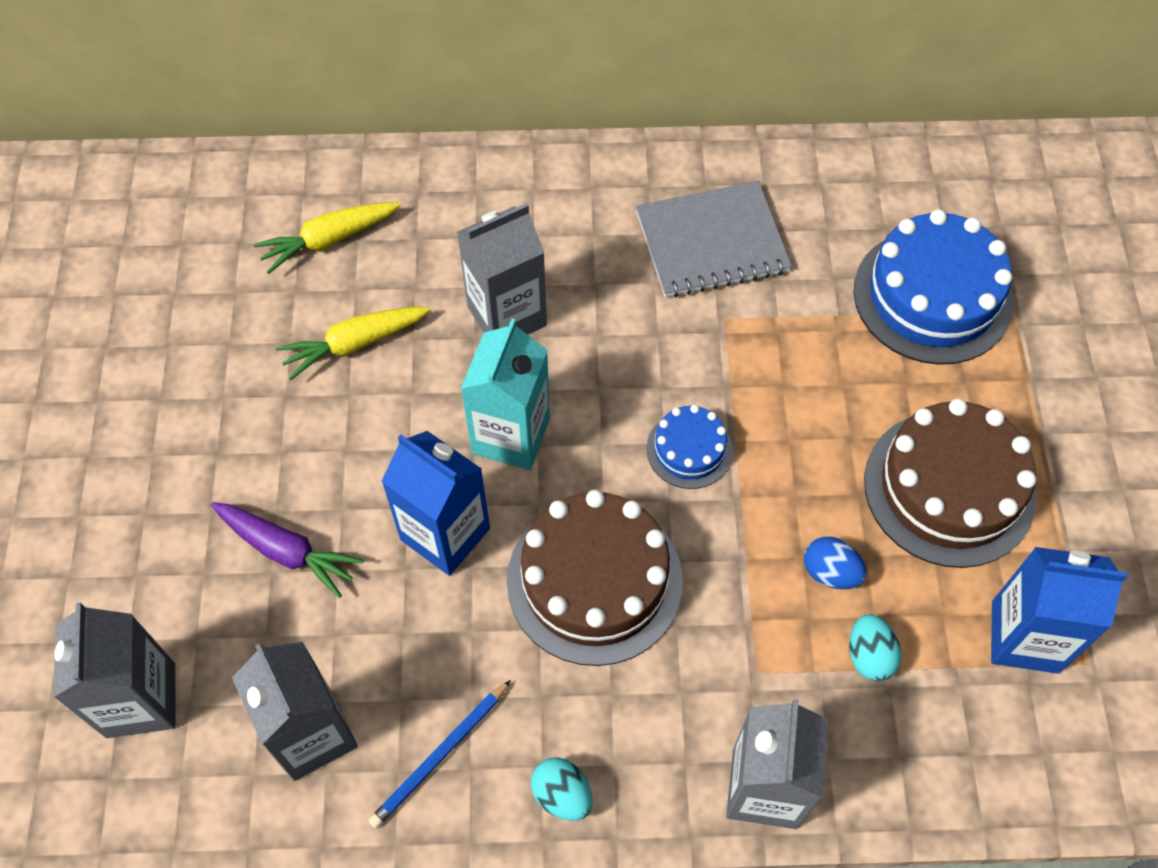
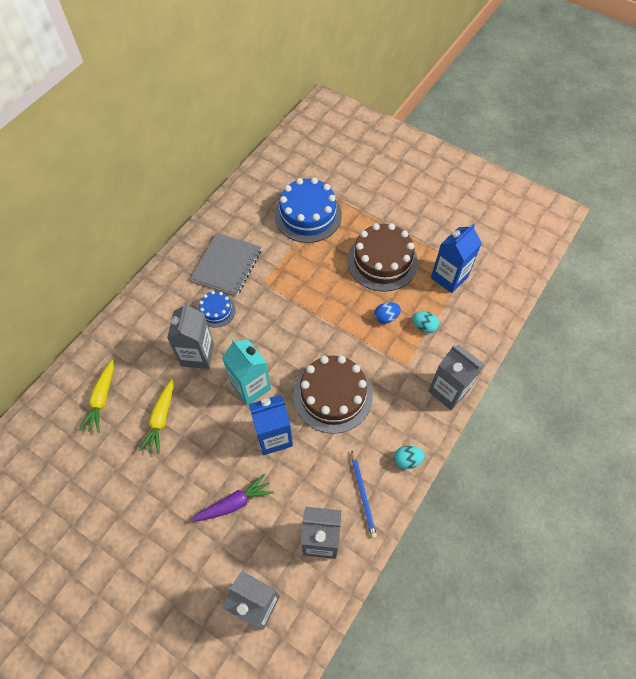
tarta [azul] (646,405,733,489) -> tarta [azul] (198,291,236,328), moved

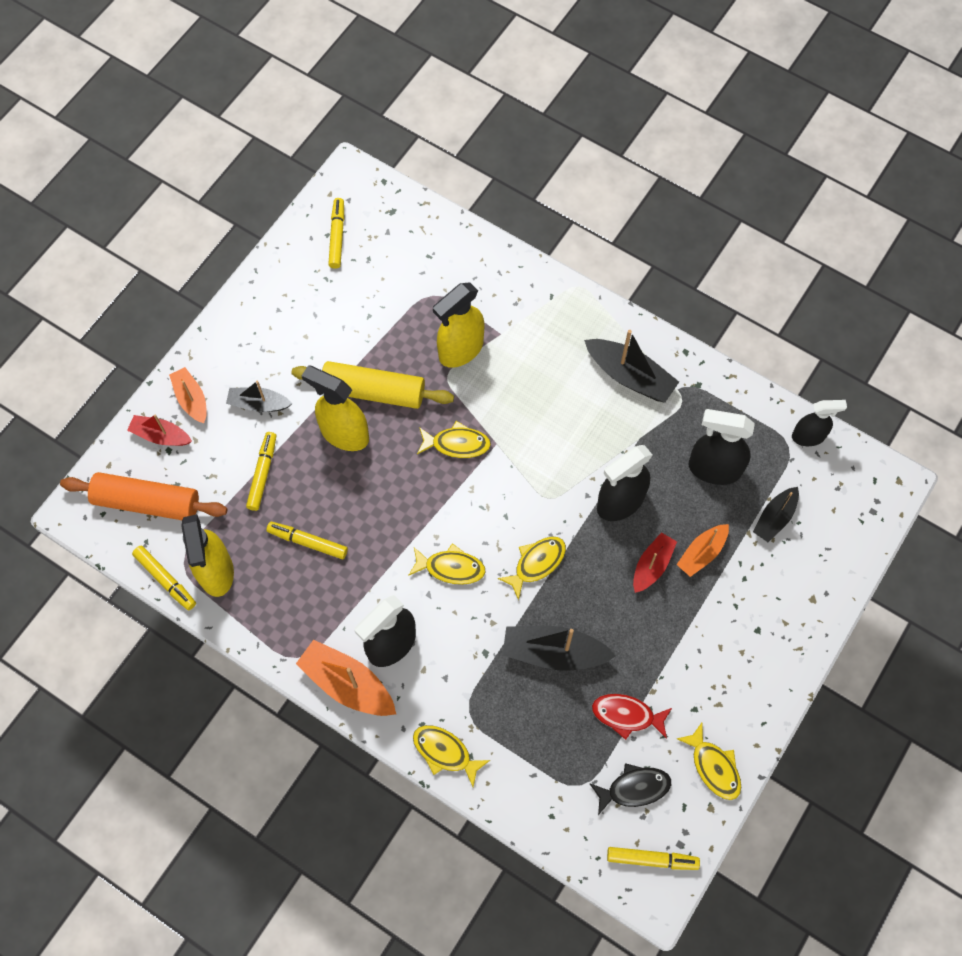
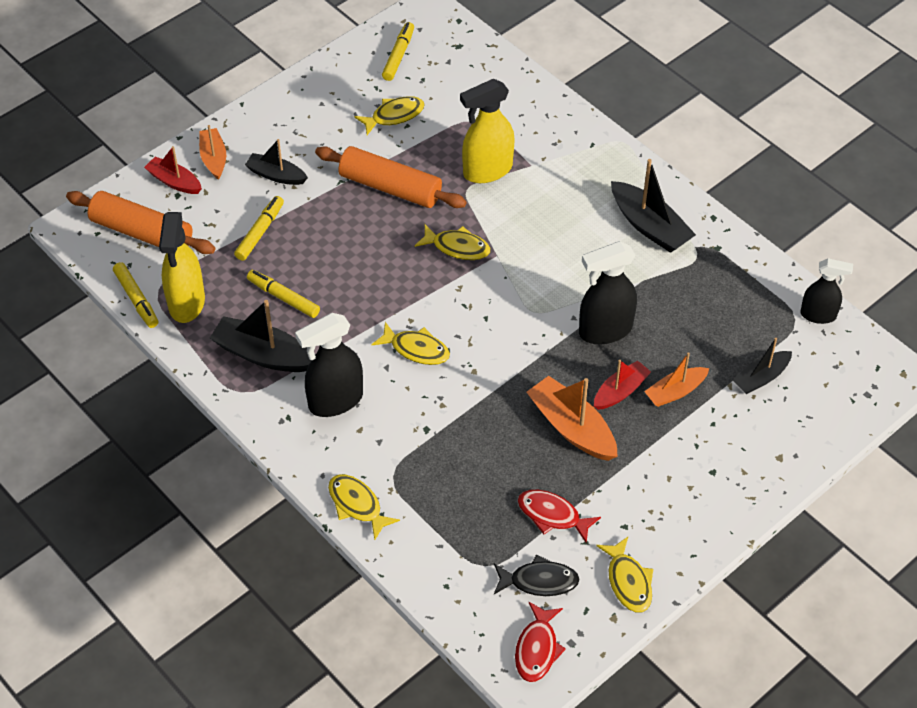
barco [negro] (503,626,616,671) -> barco [negro] (210,300,312,372), moved
rodillo [amarillo] (291,361,454,409) -> rodillo [naranja] (315,146,467,208)
pez [amarillo] (498,537,566,600) -> pez [amarillo] (354,96,424,135), moved
rotulador [amarillo] (607,847,700,870) -> pez [rojo] (515,602,566,682)
barco [naranja] (296,640,396,716) -> barco [naranja] (527,376,618,461), moved
pulverizador [amarillo] (301,366,369,451) -> none
pulverizador [negro] (689,409,755,485) -> none

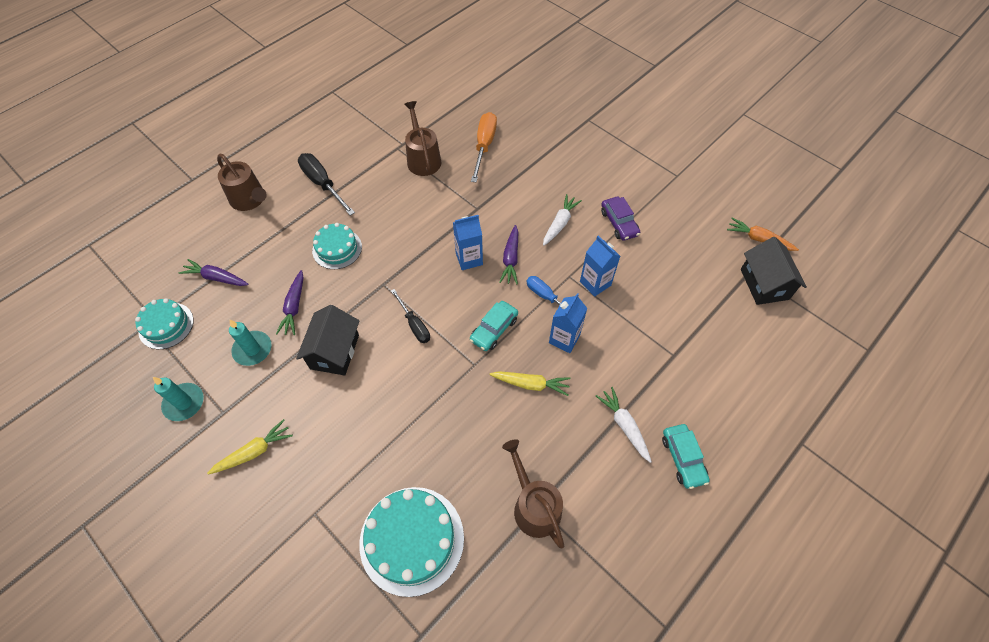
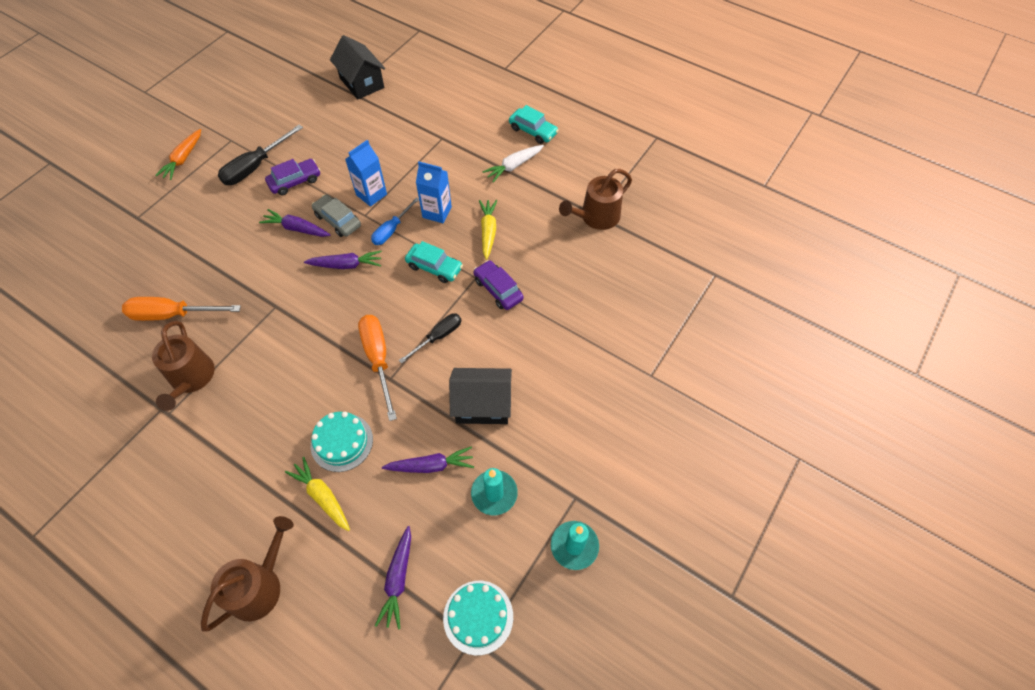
regadera [marrón] (404,101,442,176) -> regadera [marrón] (152,321,215,411), 75 degrees counterclockwise
zanahoria [naranja] (727,218,799,251) -> zanahoria [naranja] (155,129,201,180), moved
destornillador [negro] (298,153,355,216) -> destornillador [negro] (218,125,303,185), moved
zanahoria [blanco] (543,194,582,246) -> zanahoria [morado] (259,209,330,237)
zanahoria [amarillo] (207,419,293,475) -> zanahoria [amarillo] (285,457,350,531), moved
none -> coche [gris] (312,195,361,237)
casa [negro] (741,237,807,305) -> casa [negro] (330,35,385,100), 75 degrees clockwise
none -> destornillador [naranja] (358,315,397,421)
none -> coche [morado] (473,260,524,310)
coche [turquesa] (662,424,710,489) -> coche [turquesa] (509,105,558,144), 60 degrees clockwise
tarta [turquesa] (360,487,464,597) -> none
cartón de leche [azul] (453,215,483,270) -> none

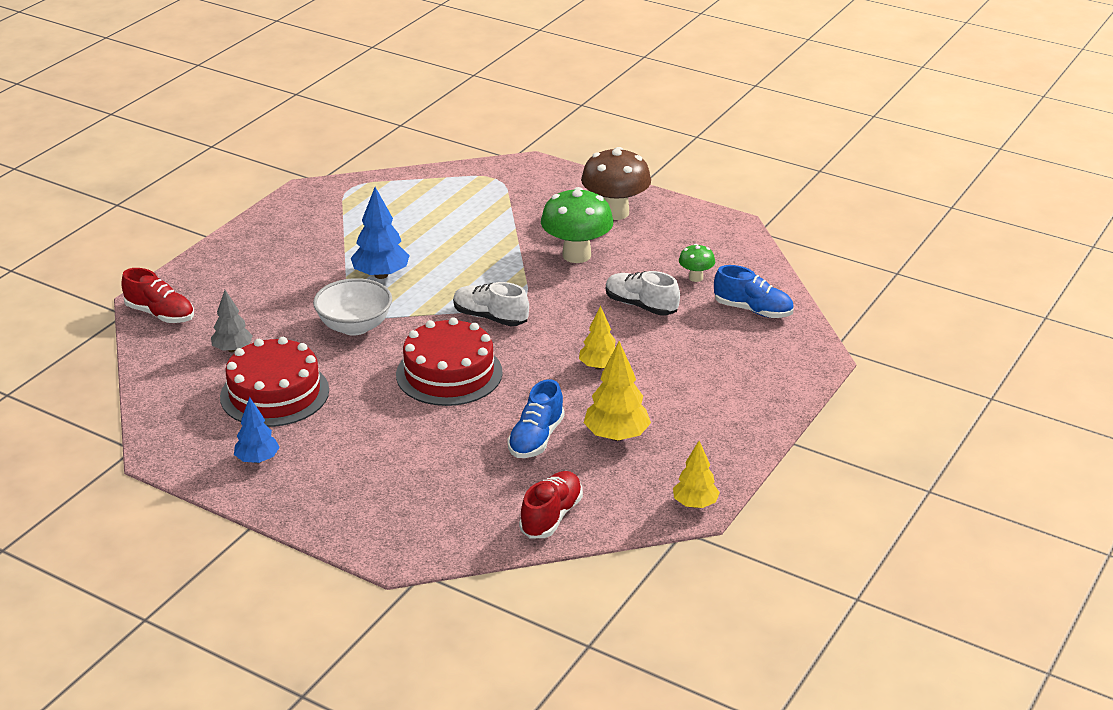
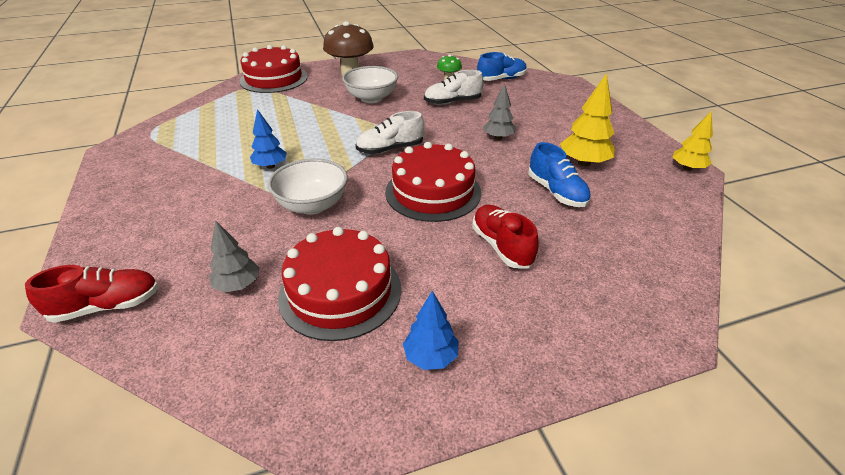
none -> tarta [rojo] (240,45,308,93)
árbol [azul] (351,187,410,279) -> árbol [azul] (250,109,287,169), x0.67
seta [verde] (541,187,613,263) -> cuenco [blanco] (342,66,398,103)
zapato [rojo] (519,471,583,538) -> zapato [rojo] (472,205,539,268), moved
árbol [amarillo] (579,306,616,370) -> árbol [gris] (483,84,516,140)

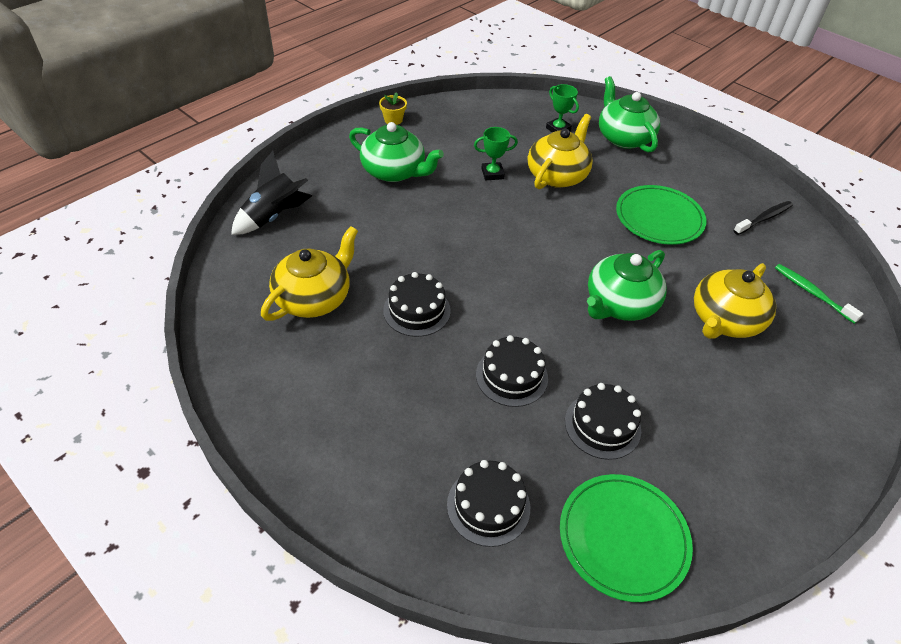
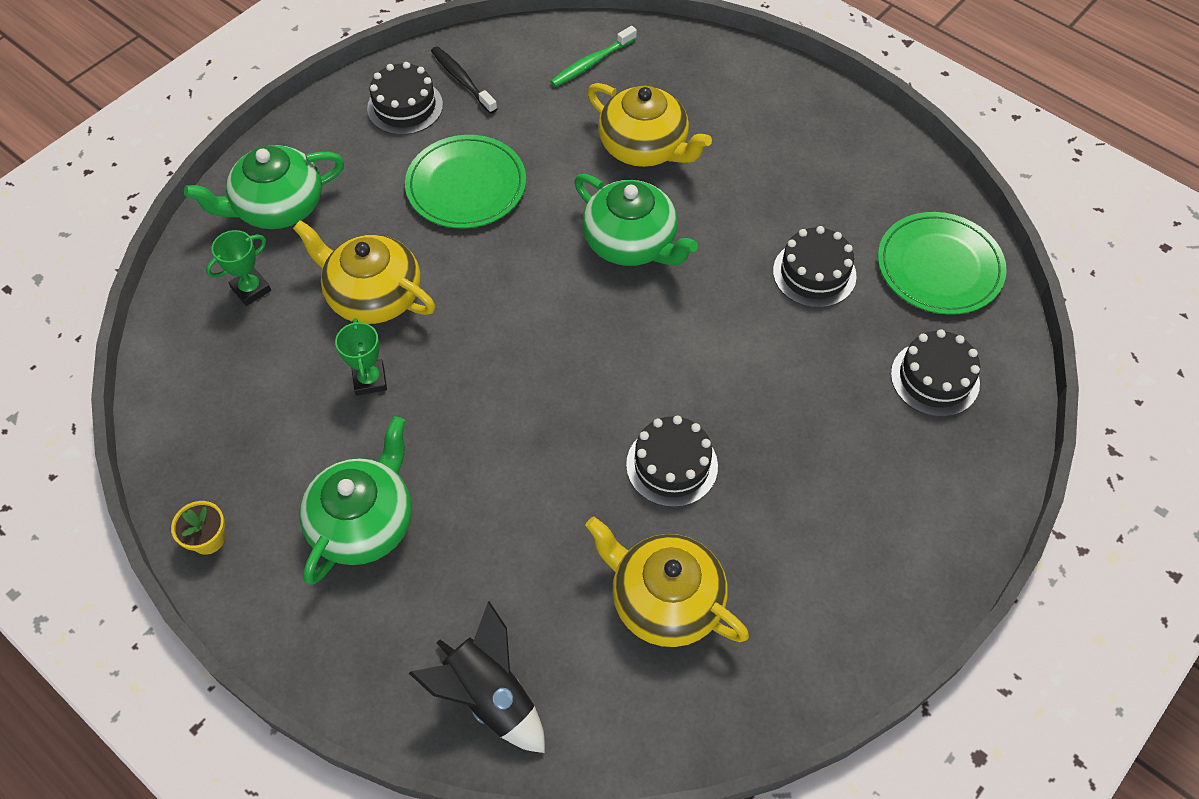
tarta [negro] (476,335,548,407) -> tarta [negro] (367,62,443,135), moved

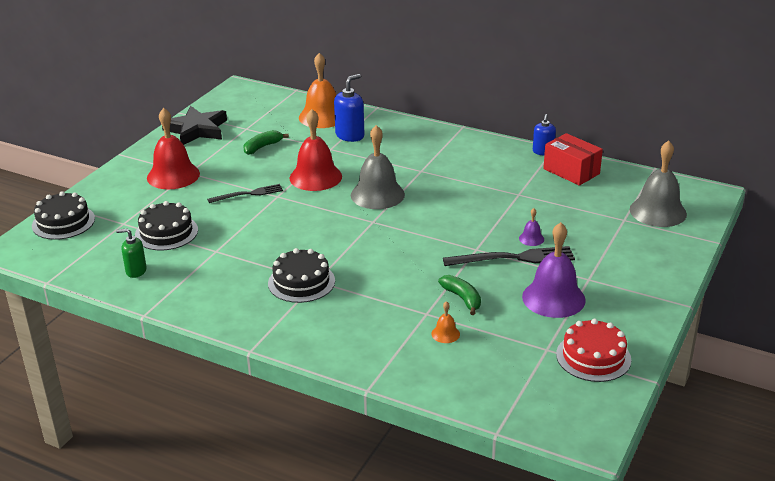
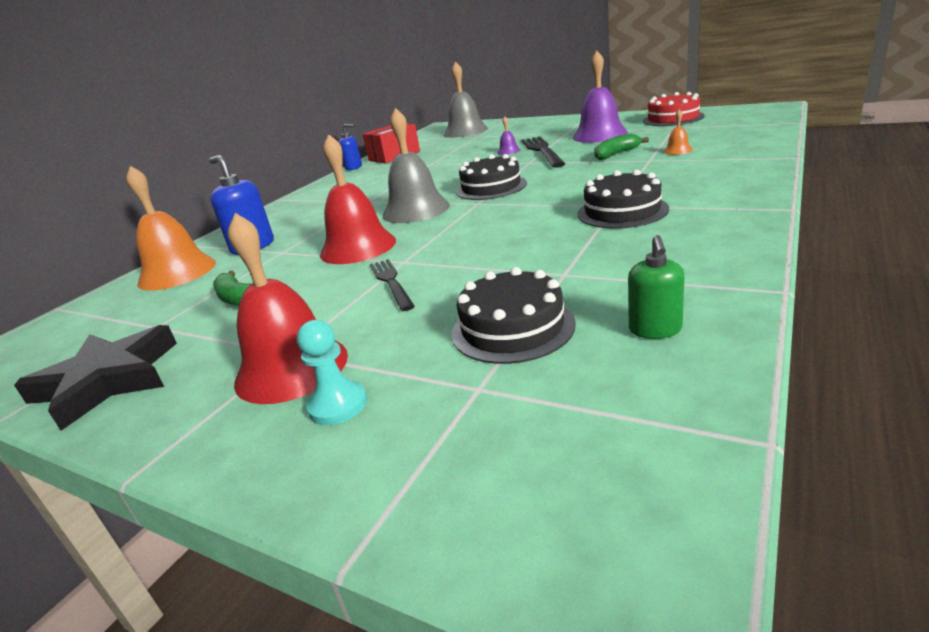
none -> peón [turquesa] (297,320,367,425)
tarta [negro] (32,191,95,240) -> tarta [negro] (456,154,527,200), moved

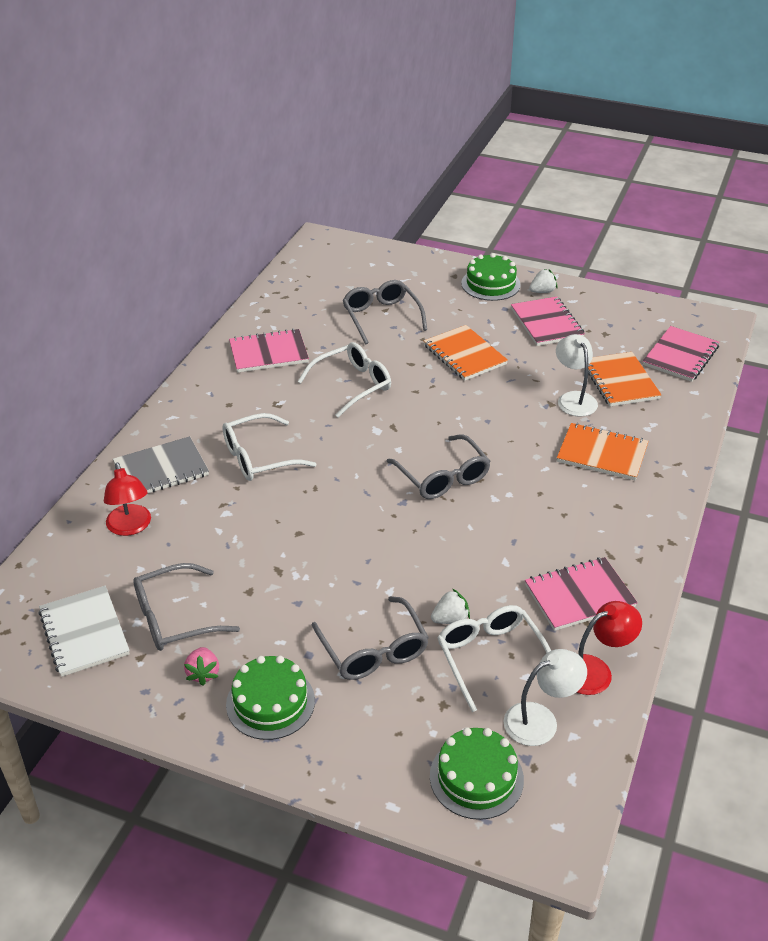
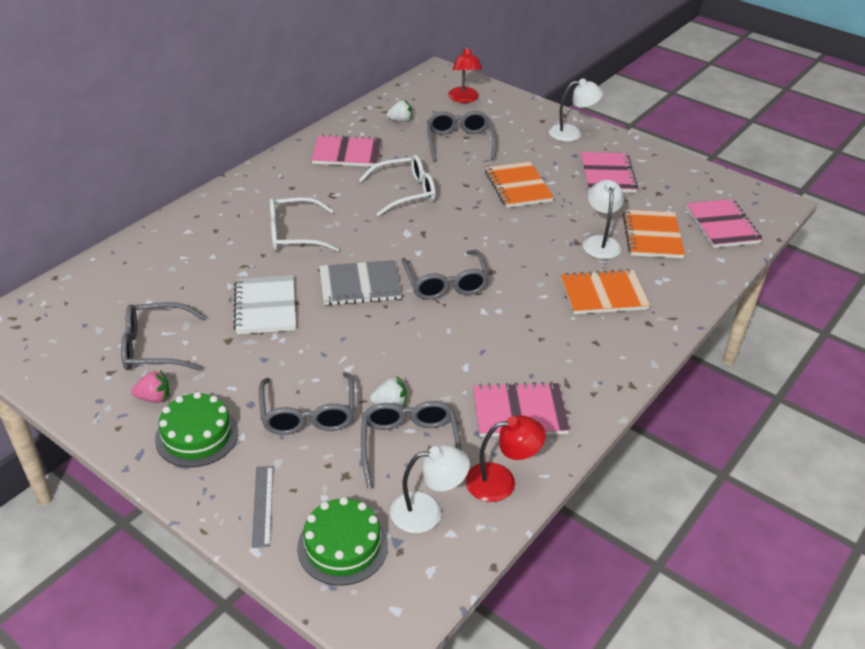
fresa [rosa] (184,647,219,686) -> fresa [rosa] (131,370,170,403), 105 degrees counterclockwise
cuaderno [blanco] (38,586,130,677) -> cuaderno [blanco] (233,275,296,334), moved
none -> regla [gris] (252,466,273,548)
cuaderno [gris] (113,436,209,493) -> cuaderno [gris] (319,260,402,305), moved
gafas [blanco] (437,605,551,712) -> gafas [gris] (361,401,462,488)
fresa [blanco] (529,269,557,293) -> fresa [blanco] (387,100,412,122), moved
lámpara [rojo] (104,462,151,536) -> lámpara [rojo] (448,46,482,103), moved
tarta [verde] (461,253,521,301) -> lámpara [blanco] (549,79,603,142)
cuaderno [naranja] (557,423,649,481) -> cuaderno [naranja] (561,269,650,314), 45 degrees counterclockwise
cuaderno [rosa] (643,326,719,382) -> cuaderno [rosa] (686,199,763,248), 60 degrees counterclockwise

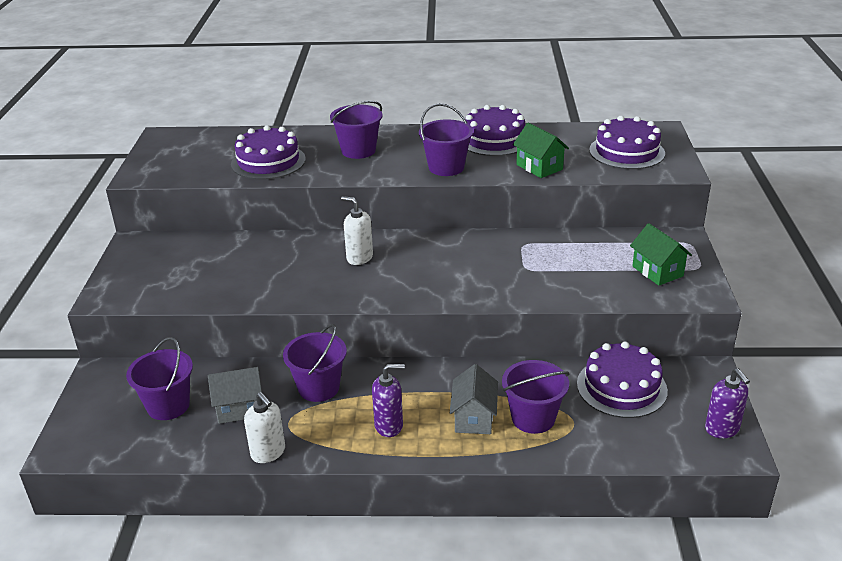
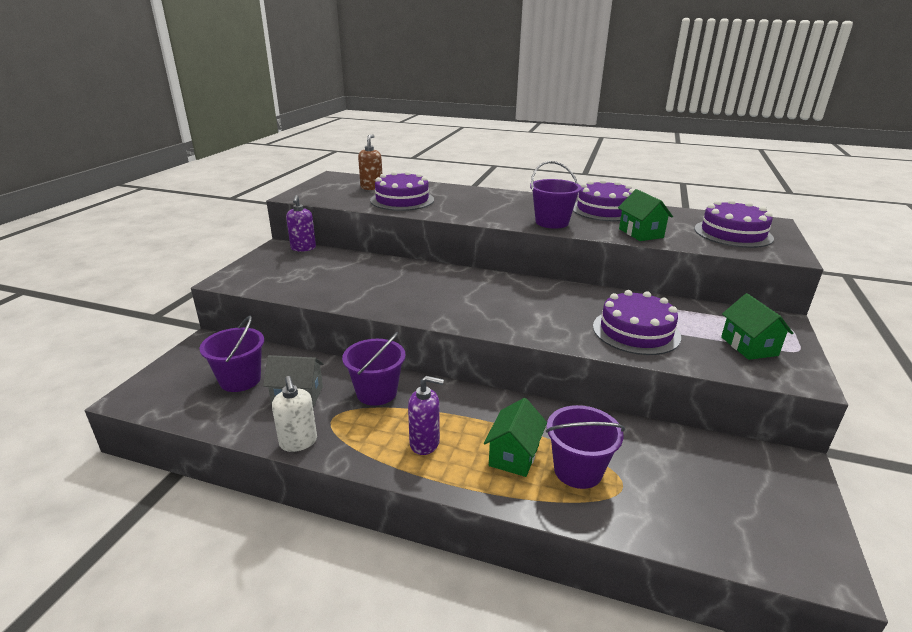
dispensador de jabón [morado] (705,368,750,438) -> dispensador de jabón [morado] (286,195,316,252), moved
none -> dispensador de jabón [marrón] (358,135,382,190)
casa [gris] (450,364,498,434) -> casa [verde] (484,398,547,477)
tarta [morado] (577,341,668,418) -> tarta [morado] (593,290,681,355), moved
balde [morado] (330,101,383,159) -> none
dispensador de jabón [blanco] (341,196,373,265) -> none

